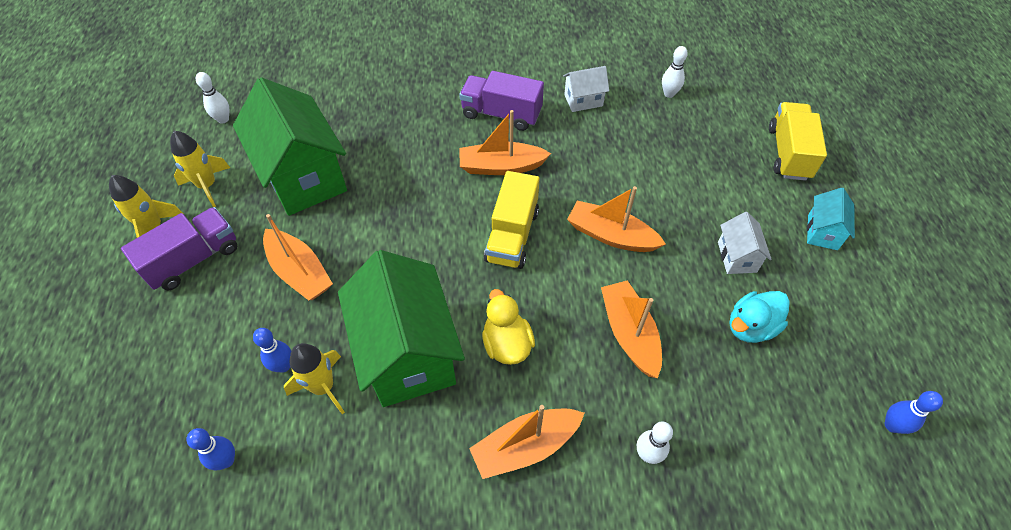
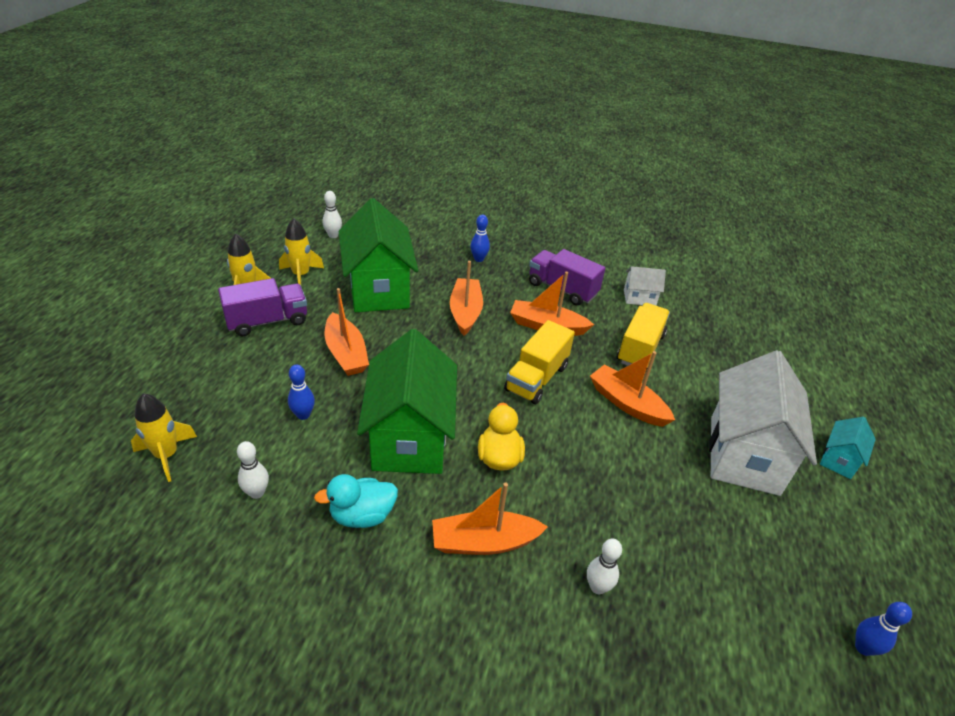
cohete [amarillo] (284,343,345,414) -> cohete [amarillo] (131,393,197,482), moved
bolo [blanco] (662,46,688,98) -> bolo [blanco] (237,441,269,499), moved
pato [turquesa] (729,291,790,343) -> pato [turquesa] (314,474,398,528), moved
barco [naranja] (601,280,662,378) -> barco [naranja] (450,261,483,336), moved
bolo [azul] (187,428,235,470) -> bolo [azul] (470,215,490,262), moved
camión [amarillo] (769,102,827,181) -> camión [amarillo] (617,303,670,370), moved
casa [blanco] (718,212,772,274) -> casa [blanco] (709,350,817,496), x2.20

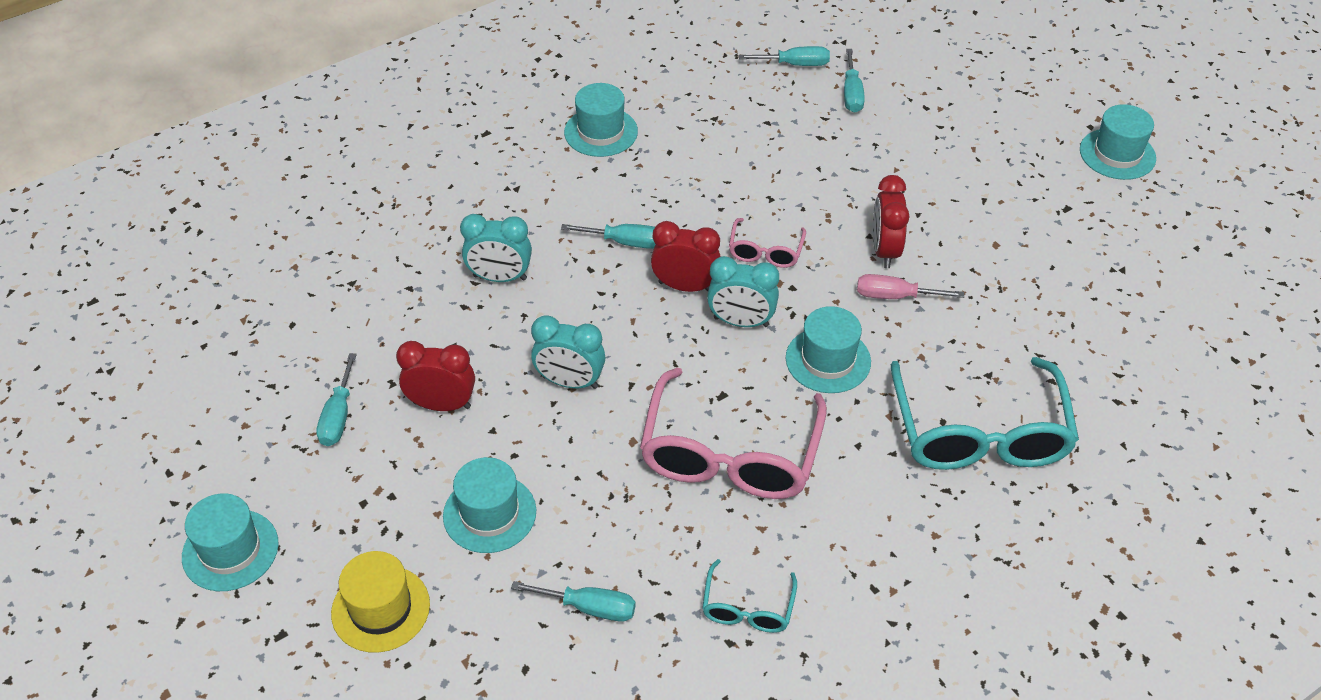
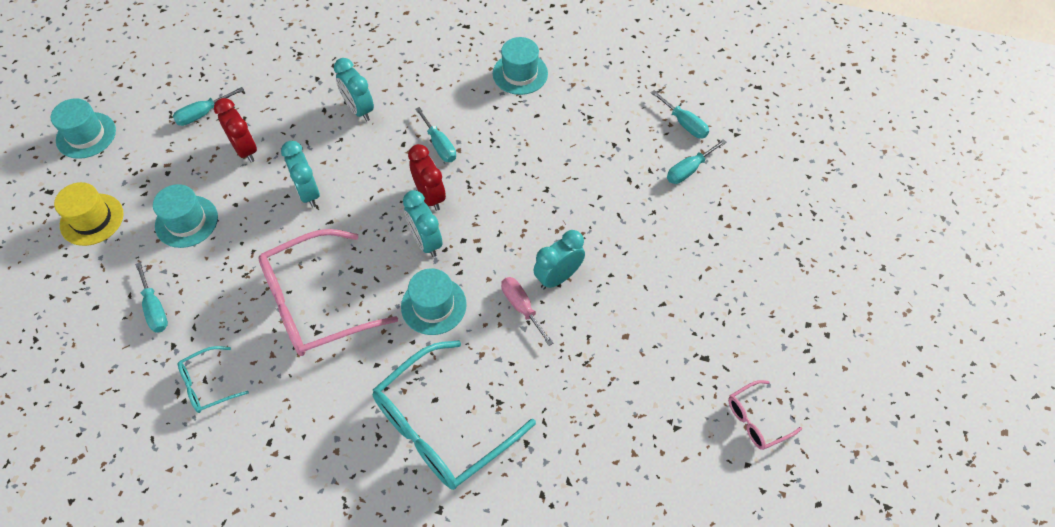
despertador [rojo] (873,175,910,268) -> despertador [turquesa] (533,230,585,289)
gafas [rosa] (729,218,806,268) -> gafas [rosa] (728,380,802,450), moved
sombrero [turquesa] (1080,104,1156,180) -> none

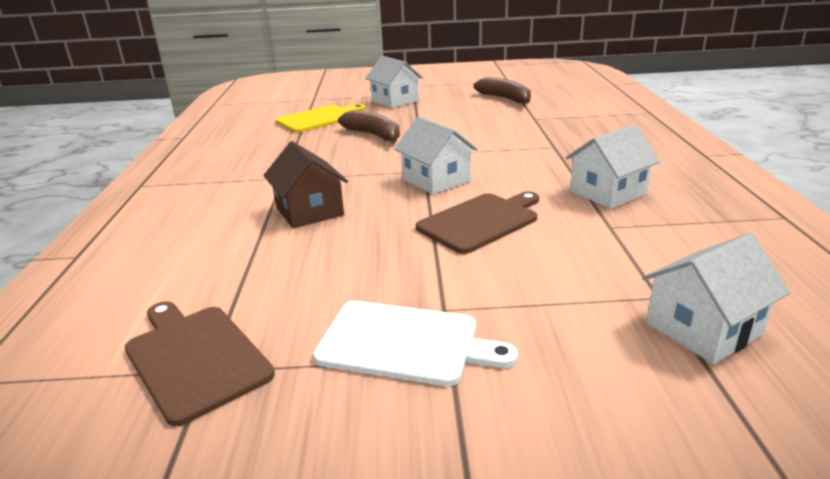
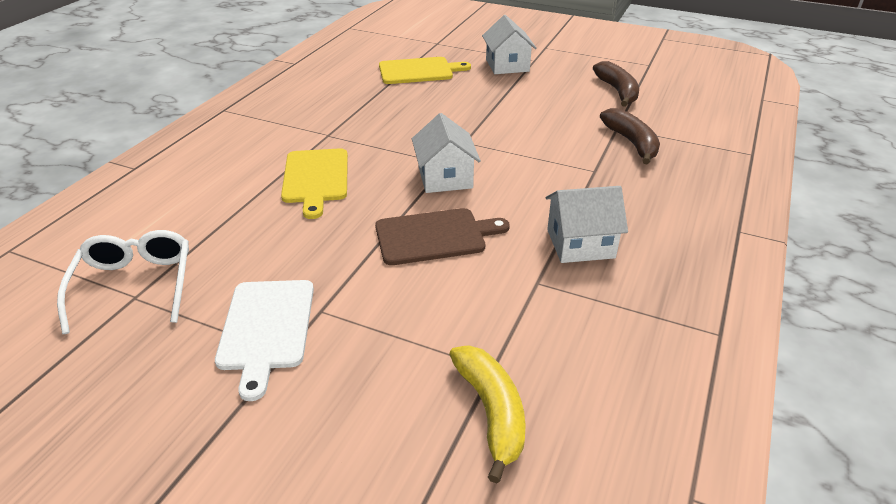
tabla de cortar [marrón] (125,301,275,427) -> gafas [blanco] (57,230,189,334)
tabla de cortar [blanco] (313,301,518,386) -> tabla de cortar [blanco] (215,280,314,401), 45 degrees clockwise
casa [marrón] (263,141,348,229) -> tabla de cortar [amarillo] (281,148,348,219)
casa [blanco] (642,233,790,364) -> plátano [amarillo] (449,346,526,483)
plátano [marrón] (338,110,400,143) -> plátano [marrón] (600,108,660,165), moved

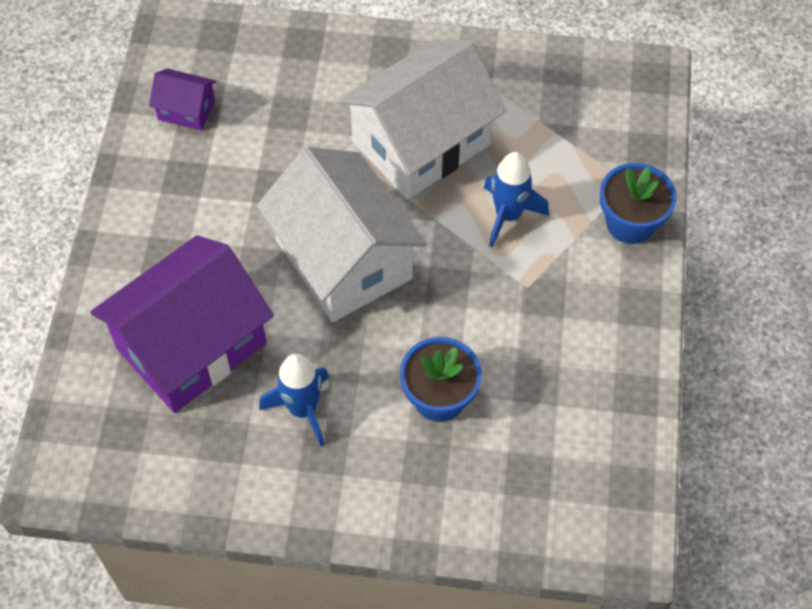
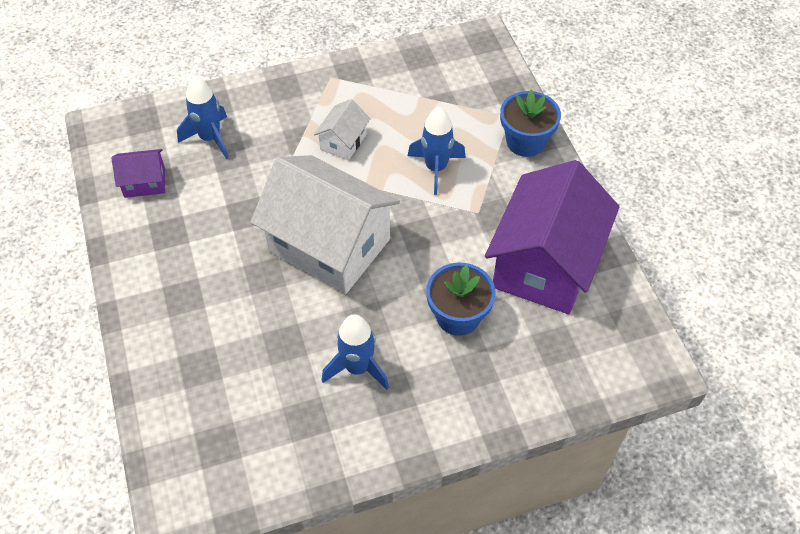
none -> cohete [azul] (177,76,229,159)
casa [blanco] (338,40,506,200) -> casa [blanco] (314,99,371,161), x0.44
casa [morado] (90,235,274,413) -> casa [morado] (485,160,620,314), moved

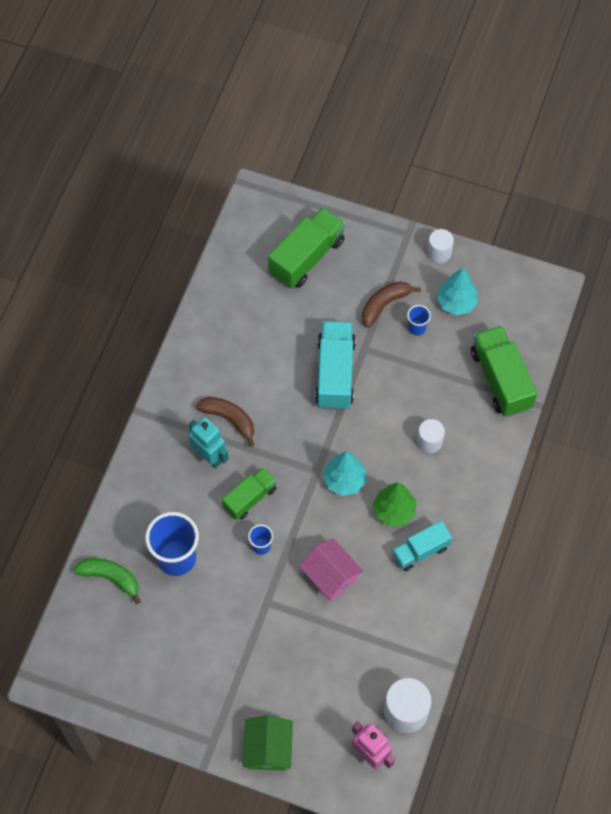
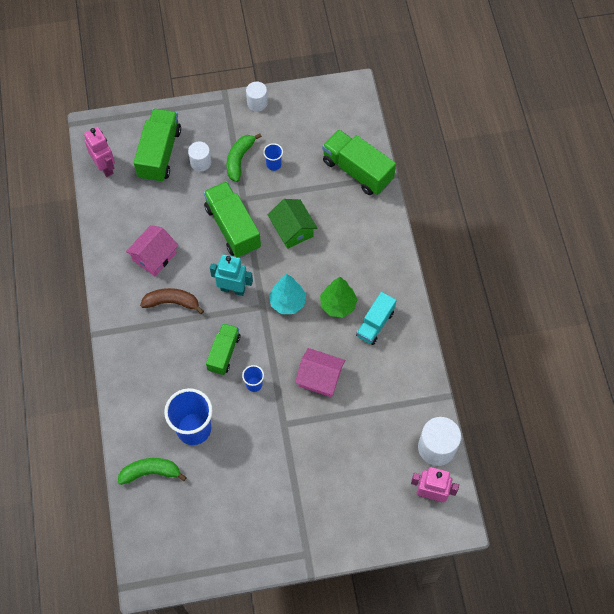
none -> robot [rosa] (84,127,115,177)
none -> casa [rosa] (126,225,179,276)
cilindro [blanco] (417,419,445,453) -> cilindro [blanco] (188,142,211,172), moved
camión [turquesa] (315,321,356,410) -> camión [verde] (203,181,261,258)
robot [turquesa] (189,417,229,469) -> robot [turquesa] (210,254,253,296), moved
plátano [marrón] (362,282,421,328) -> plátano [verde] (227,134,262,182)
casa [verde] (243,715,293,771) -> casa [verde] (268,199,318,249), moved
árbol [turquesa] (437,268,478,315) -> none

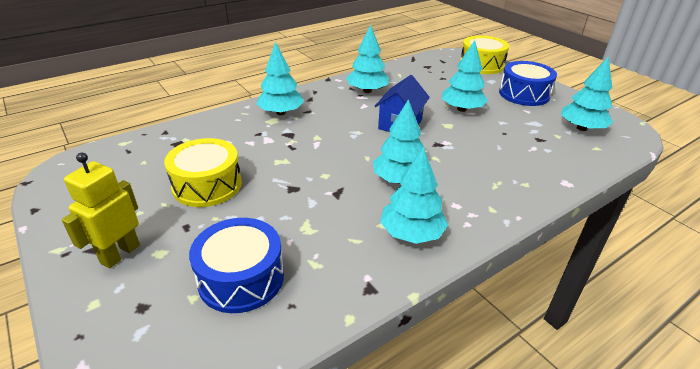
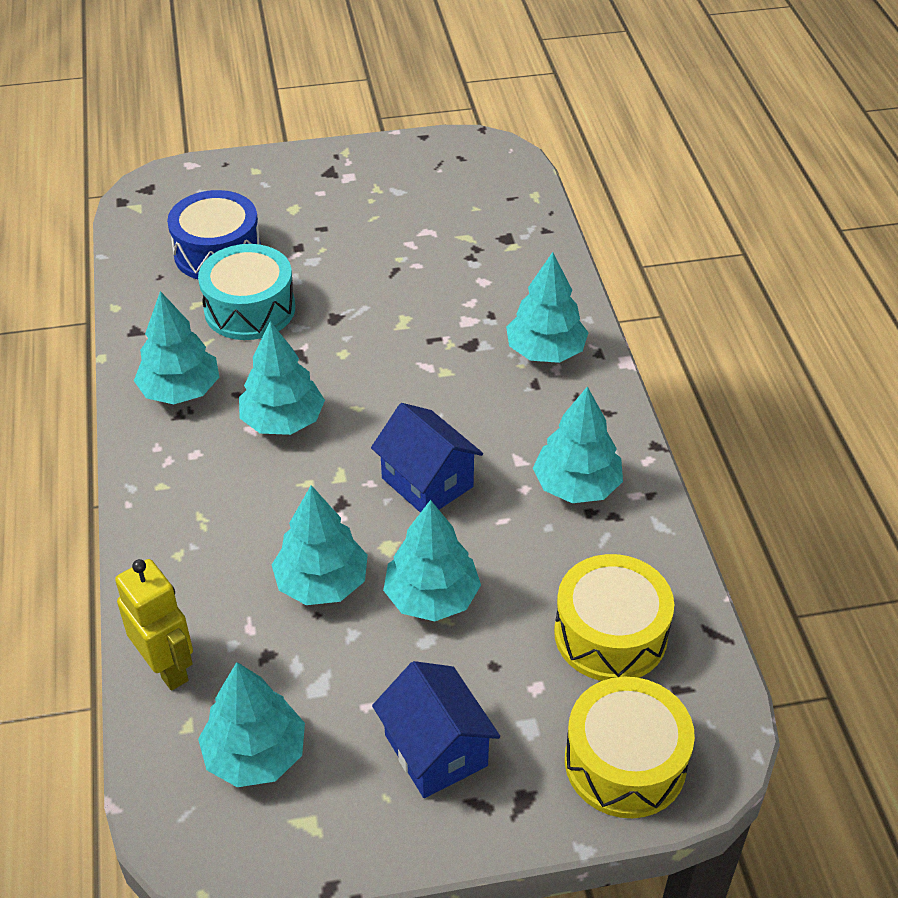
robot [amarillo] (62,152,140,268) -> robot [amarillo] (115,559,193,691), moved
none -> tambor [turquesa] (198,244,295,340)
none -> árbol [turquesa] (272,485,368,605)
tambor [azul] (499,61,557,106) -> casa [azul] (372,661,500,798)
tambor [amarillo] (164,138,242,207) -> tambor [amarillo] (554,554,674,681), moved

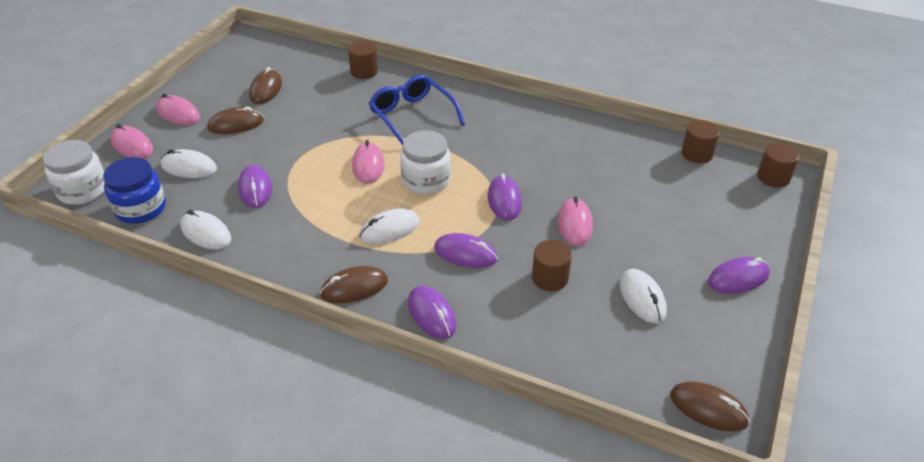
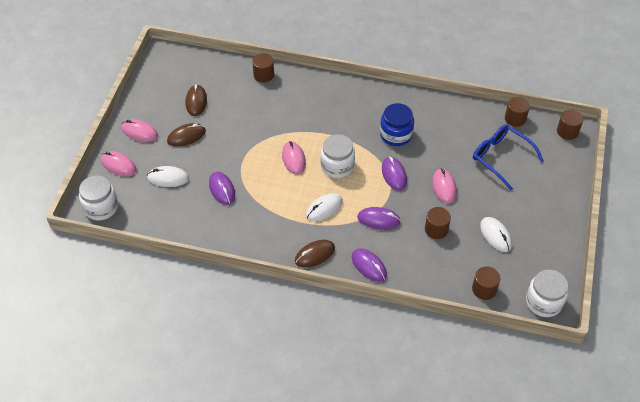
tarro [azul] (103,157,166,224) -> tarro [azul] (380,103,414,146), moved
none -> cilindro [marrón] (472,267,500,300)
gafas [azul] (369,75,465,145) -> gafas [azul] (473,125,544,190), moved
ratón [marrón] (670,381,750,431) -> tarro [blanco] (526,270,568,317)
ratón [blanco] (180,210,231,249) -> none
ratón [morado] (708,257,770,294) -> none

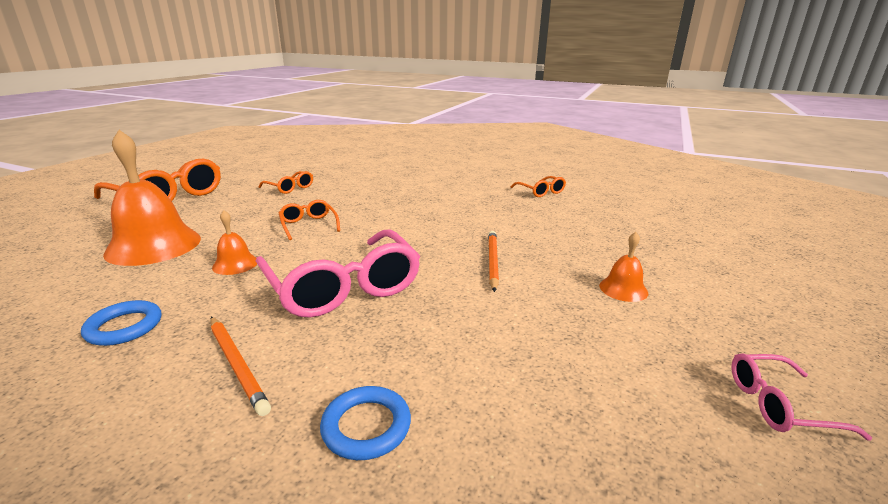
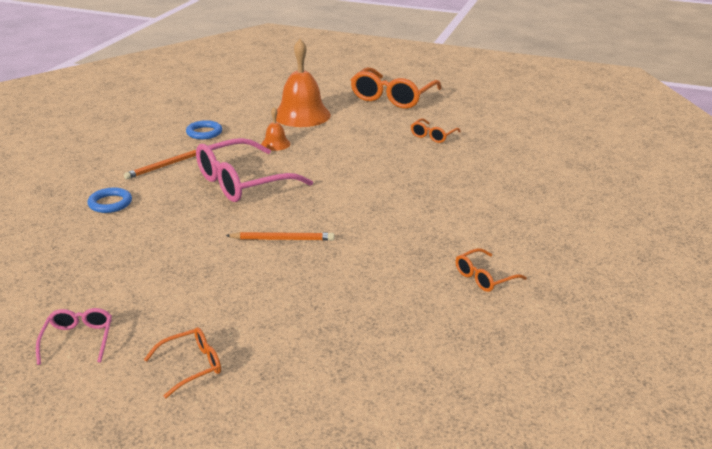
gafas [naranja] (279,200,340,240) -> gafas [naranja] (144,327,221,398), moved
campana [naranja] (599,232,648,302) -> none

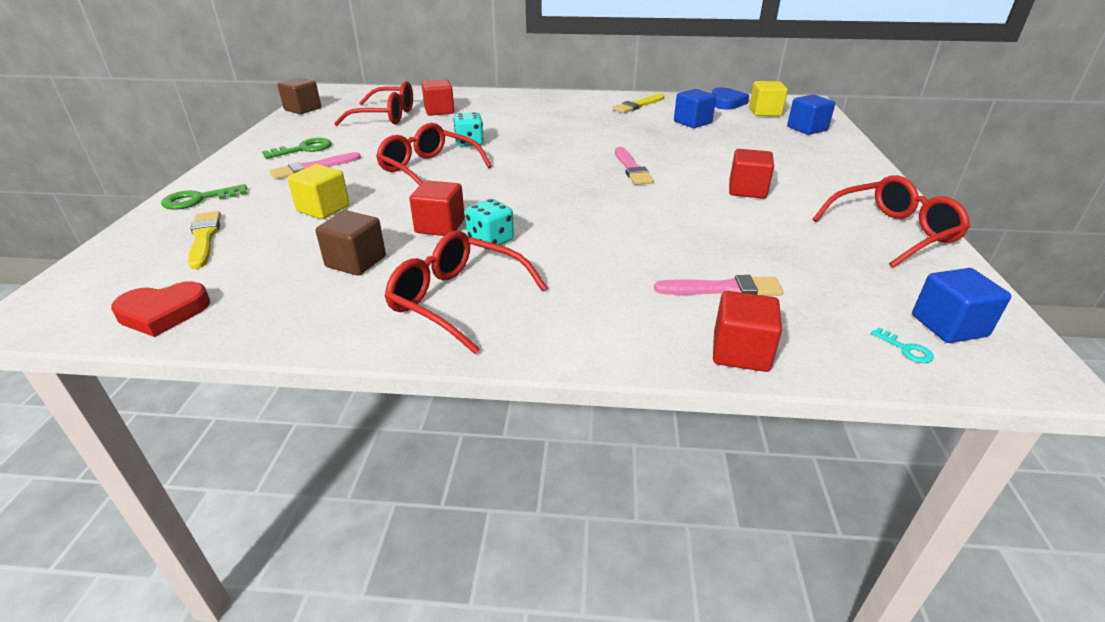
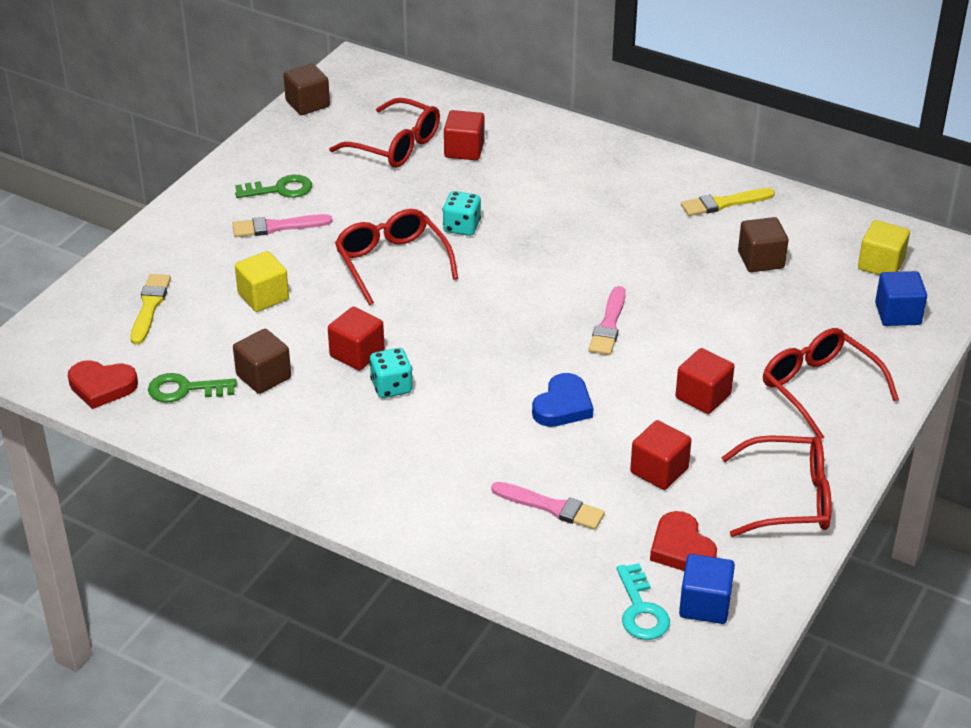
llave [verde] (161,184,247,210) -> llave [verde] (148,373,237,403), moved
corazón [azul] (712,88,749,110) -> corazón [azul] (532,373,593,427), moved
llave [turquesa] (871,327,934,363) -> llave [turquesa] (617,563,670,640), x1.90
cubo [rojo] (713,291,782,372) -> cubo [rojo] (630,420,692,490), moved
none -> corazón [rojo] (650,511,717,571)
cubo [azul] (674,89,716,128) -> cubo [marrón] (738,217,789,272)
gafas [rojo] (385,231,547,354) -> gafas [rojo] (763,328,899,439), moved

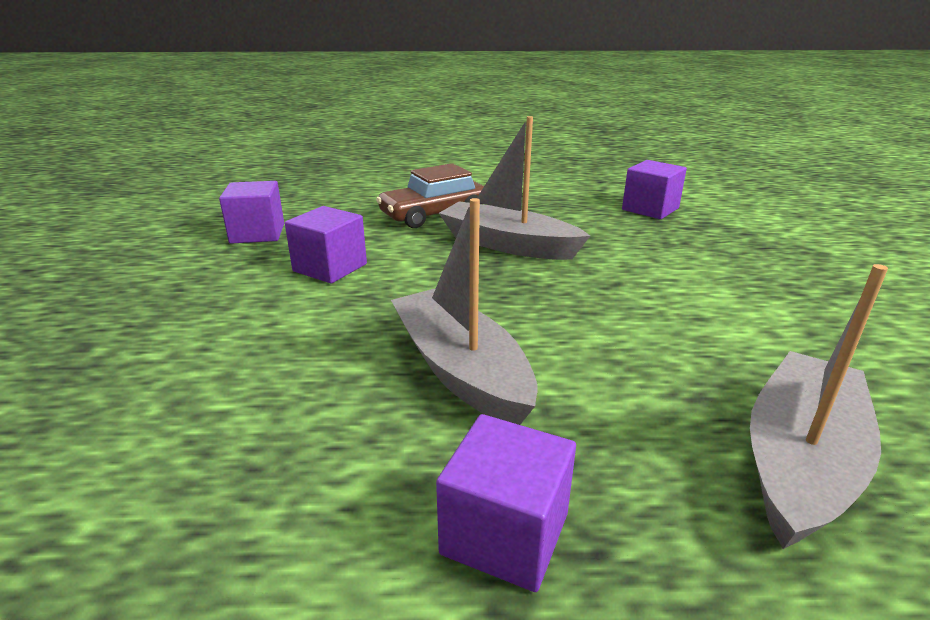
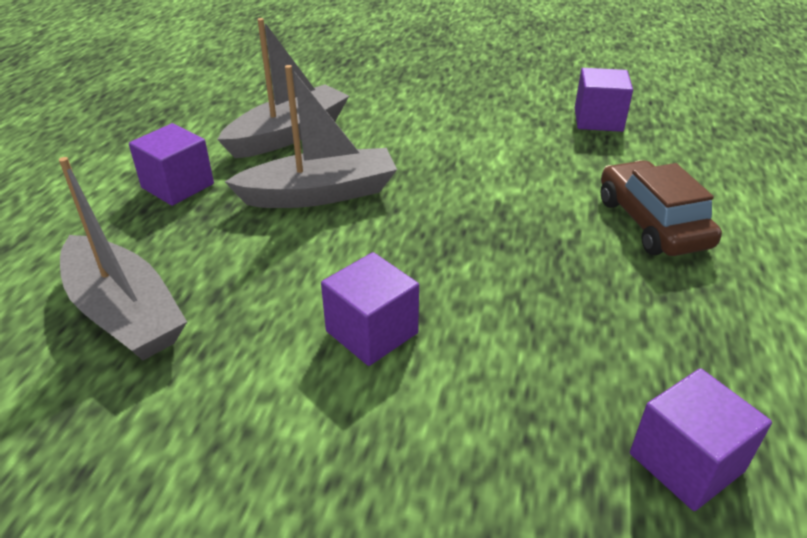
barco [gris] (439,116,590,260) -> barco [gris] (217,18,349,158), moved
cubo [morado] (285,206,367,283) -> cubo [morado] (321,252,419,366), moved

